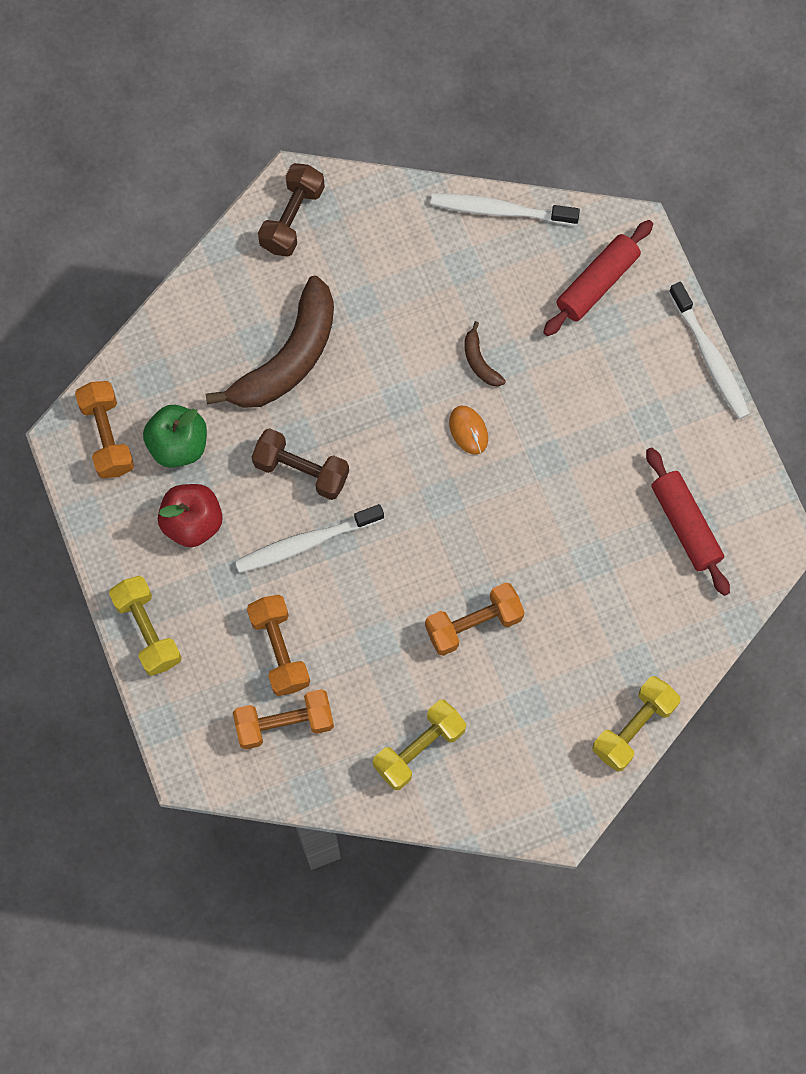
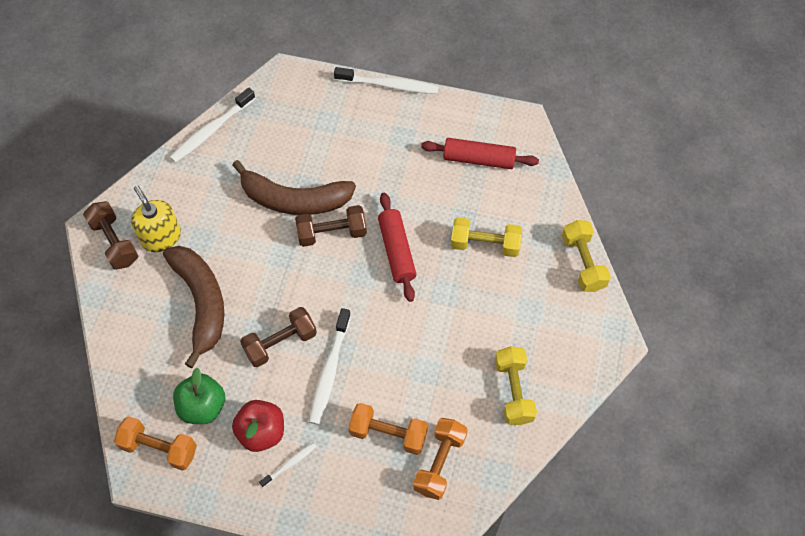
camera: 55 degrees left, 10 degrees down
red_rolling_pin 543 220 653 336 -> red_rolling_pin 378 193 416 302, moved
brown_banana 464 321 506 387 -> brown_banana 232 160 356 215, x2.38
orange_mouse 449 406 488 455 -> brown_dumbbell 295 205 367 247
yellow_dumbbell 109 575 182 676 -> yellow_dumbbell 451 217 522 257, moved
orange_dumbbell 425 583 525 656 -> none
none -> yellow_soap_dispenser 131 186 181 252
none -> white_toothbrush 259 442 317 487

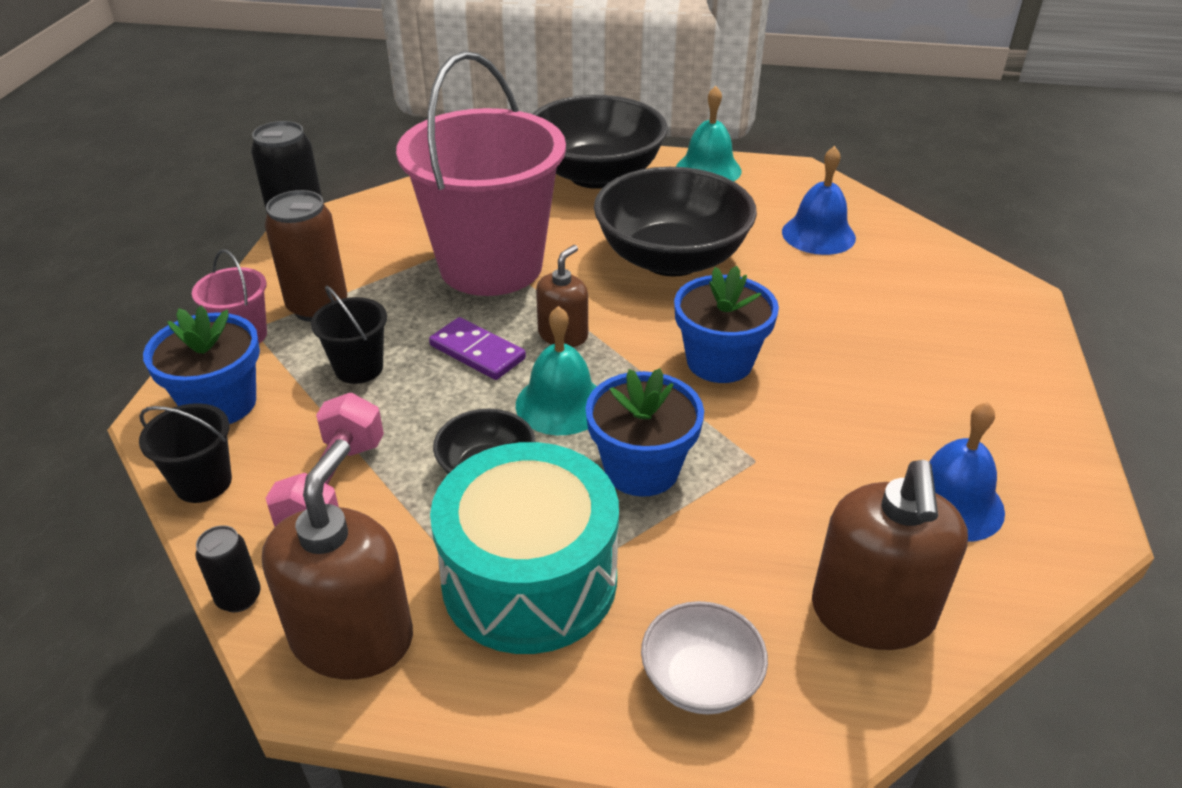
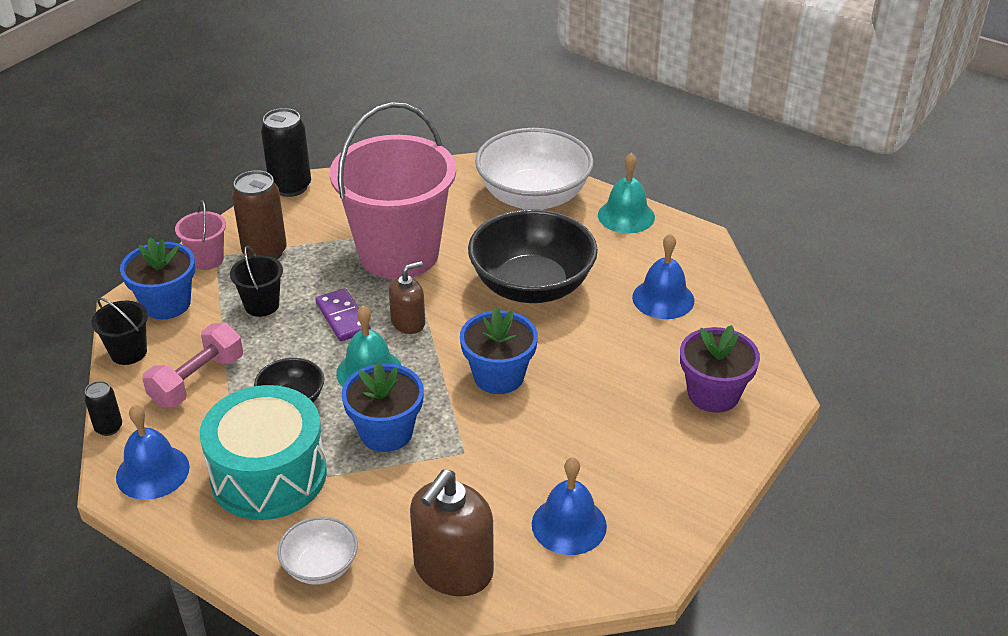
camera: 25 degrees right, 0 degrees up
black_bowl 532 95 668 189 -> white_bowl 475 128 594 210
brown_soap_dispenser 262 439 413 680 -> blue_bell 116 405 190 500
none -> purple_flower_pot 680 325 760 413

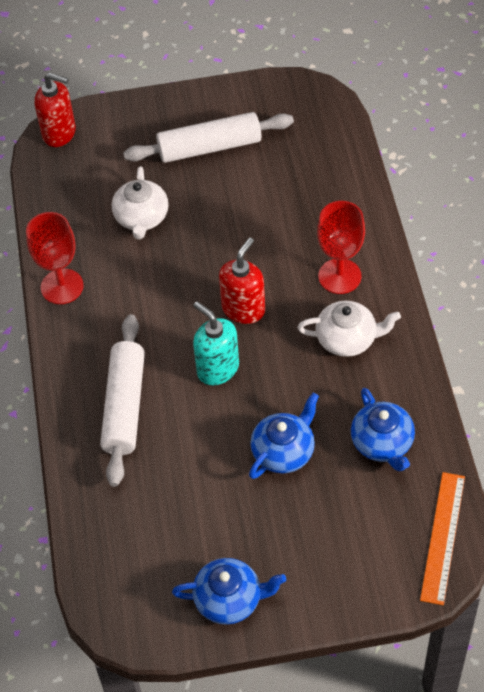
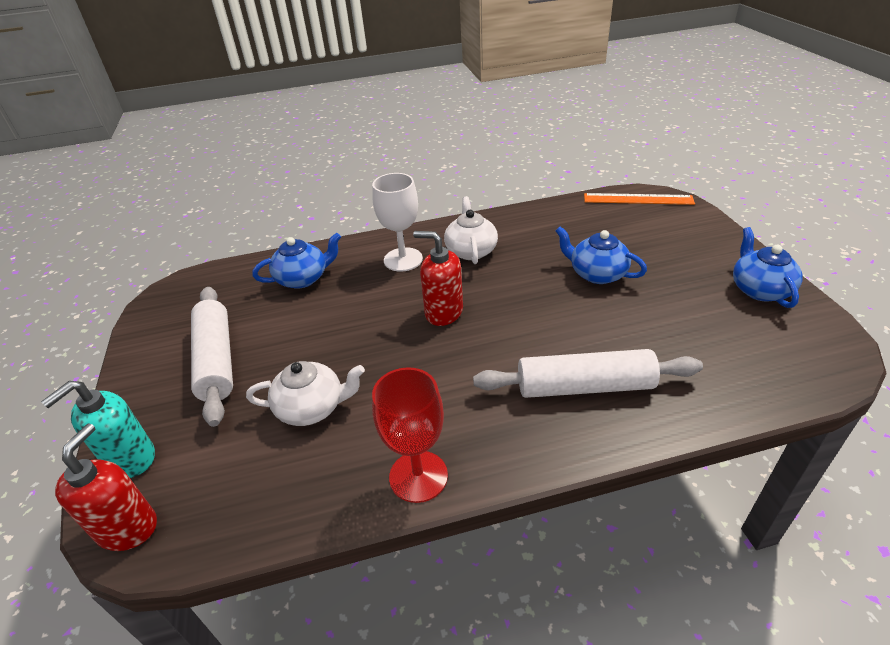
camera: 95 degrees left, 15 degrees down
red_goblet 317 201 365 294 -> white_goblet 372 173 423 272
turquoise_soap_dispenser 193 302 239 385 -> turquoise_soap_dispenser 41 381 155 478, moved
blue_teapot 351 388 415 472 -> blue_teapot 252 233 341 289, moved

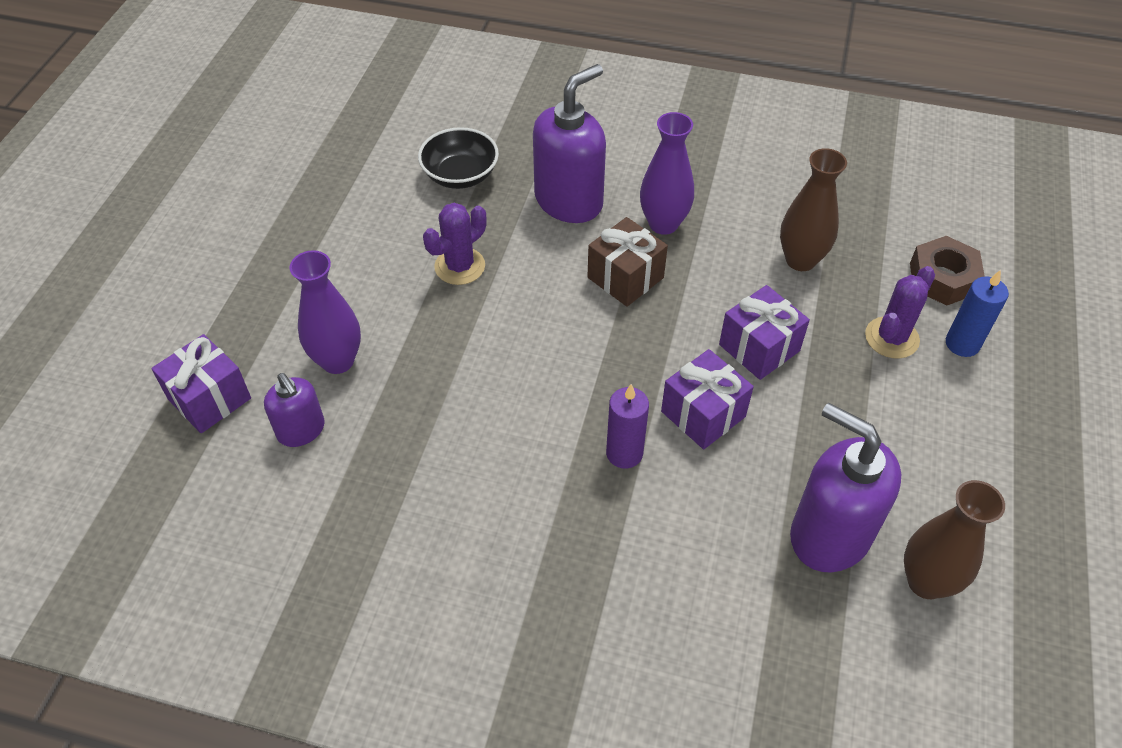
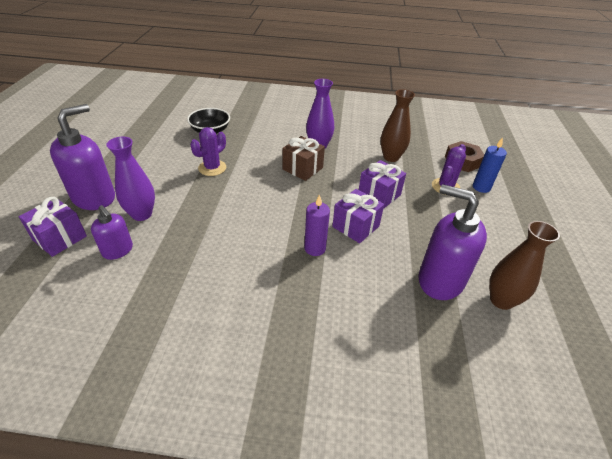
camera: 10 degrees left, 10 degrees down
purple_soap_dispenser 533 64 606 223 -> purple_soap_dispenser 50 104 115 210, moved

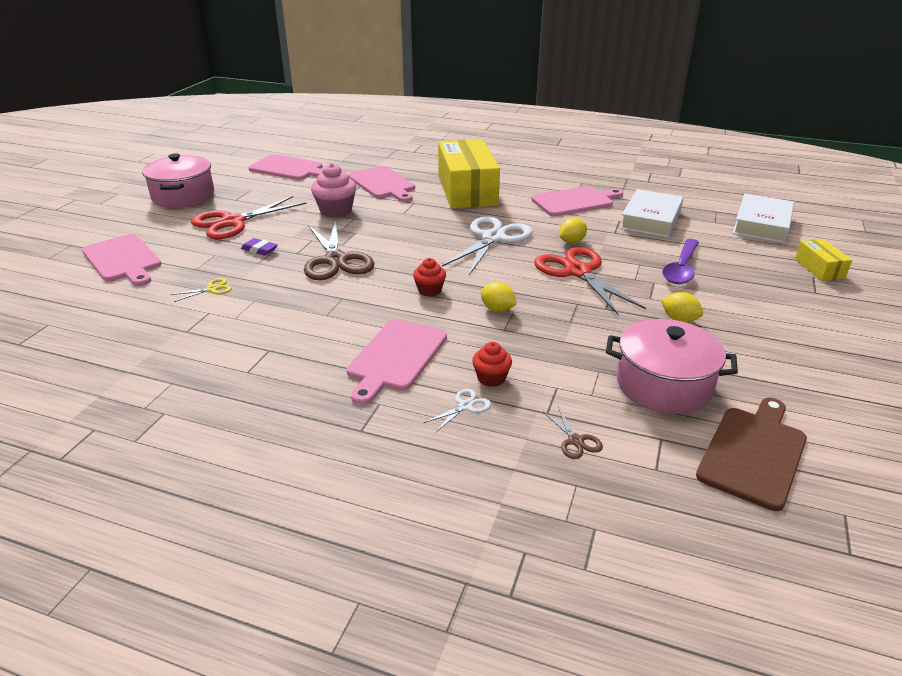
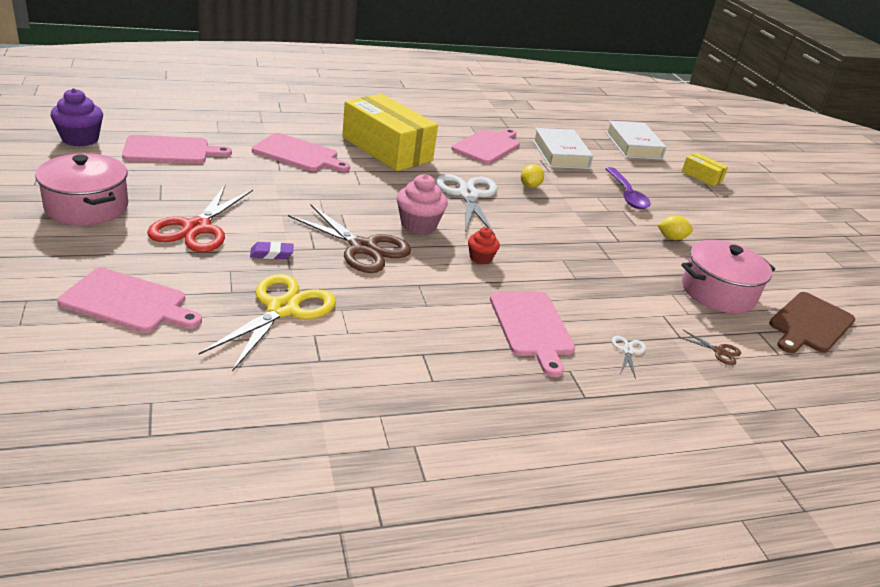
camera: 40 degrees left, 0 degrees up
pink_cupcake 311 163 356 218 -> pink_cupcake 397 174 448 234, moved
red_scissors 534 247 646 315 -> none
yellow_scissors 171 278 232 302 -> yellow_scissors 199 274 336 372, x2.35
yellow_lemon 481 282 517 312 -> none
red_cupcake 472 342 512 387 -> none
brown_cutting_board 696 398 807 511 -> brown_cutting_board 769 292 855 353, 135 degrees counterclockwise
none -> purple_cupcake 50 88 103 147

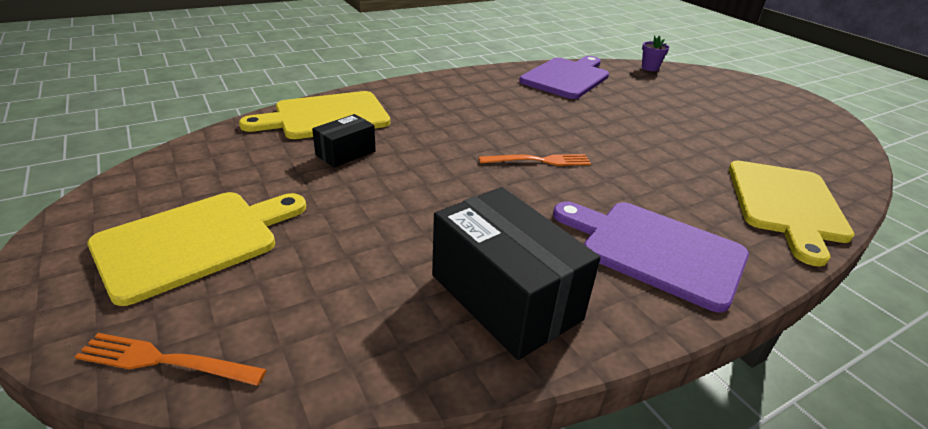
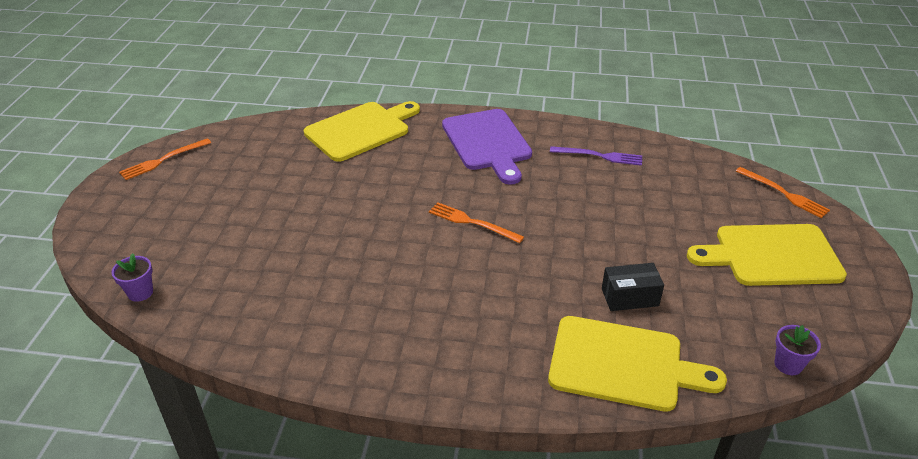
camera: 140 degrees left, 5 degrees up
purple_cutting_board 519 56 609 99 -> none
black_box 432 187 601 360 -> purple_fork 550 146 642 166
none -> orange_fork 119 138 211 180
none -> purple_flower_pot 774 325 821 375

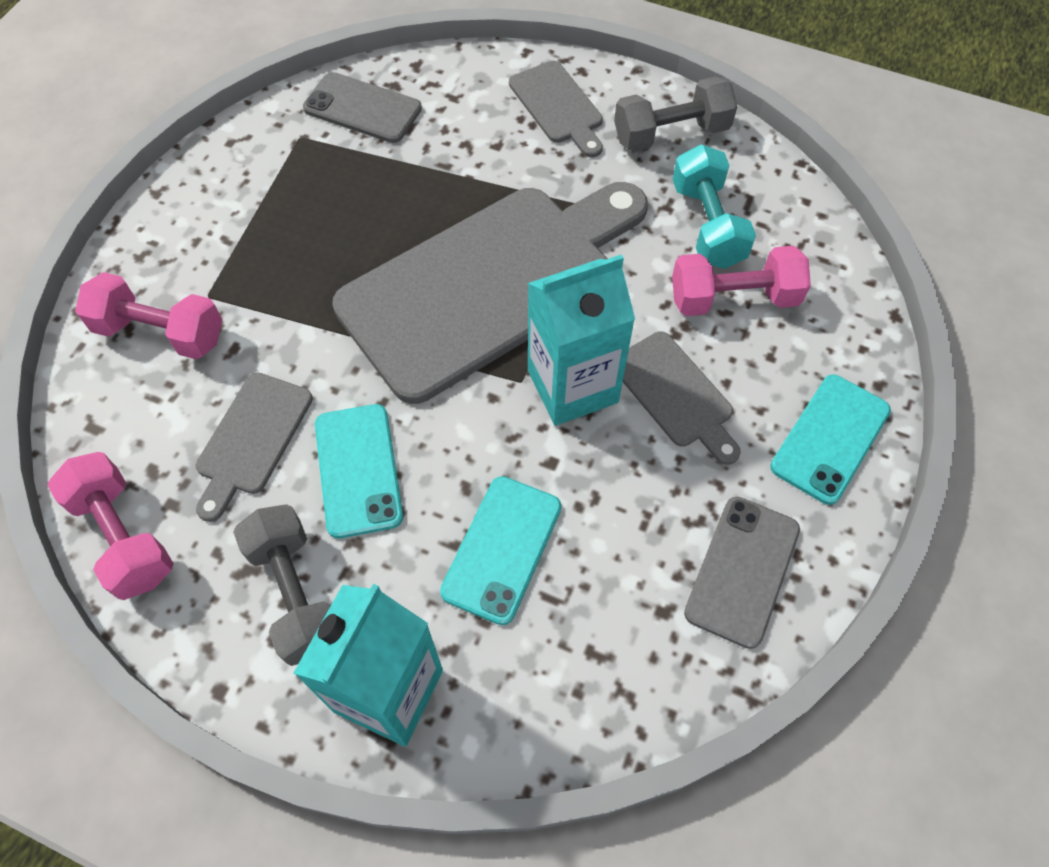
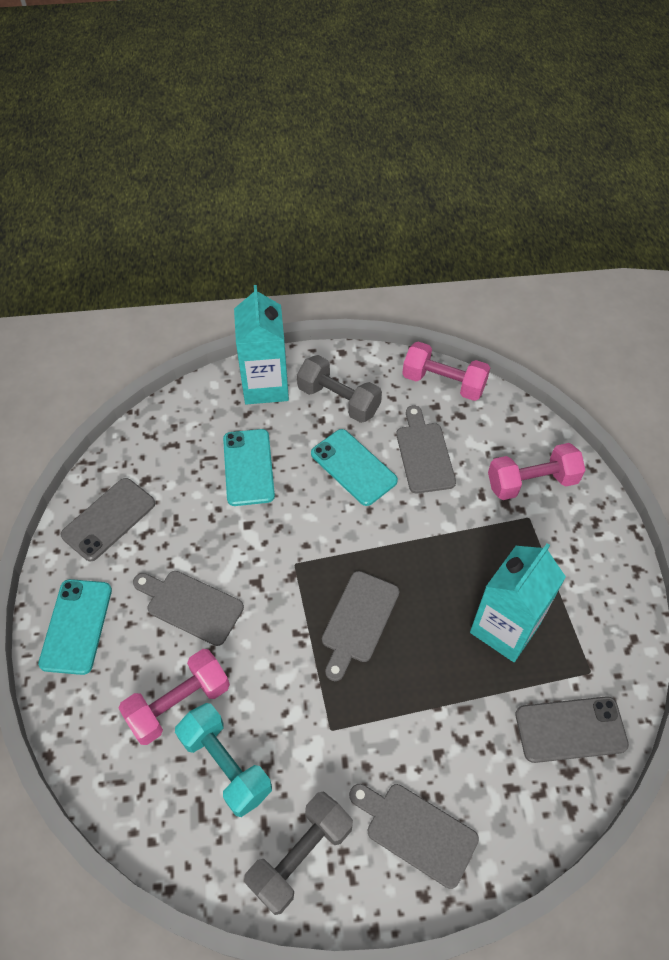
camera: 150 degrees right, 5 degrees down
grey_cutting_board 332 182 648 404 -> grey_cutting_board 322 571 400 681, x0.44
turquoise_carton 528 254 635 426 -> turquoise_carton 470 543 566 662, moved
grey_phone 684 497 800 649 -> grey_phone 61 478 156 561, 45 degrees clockwise

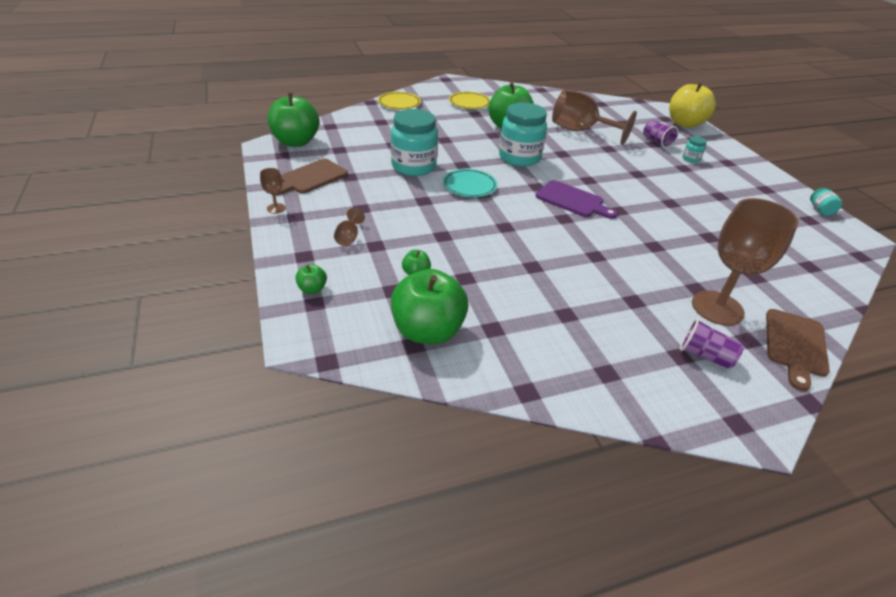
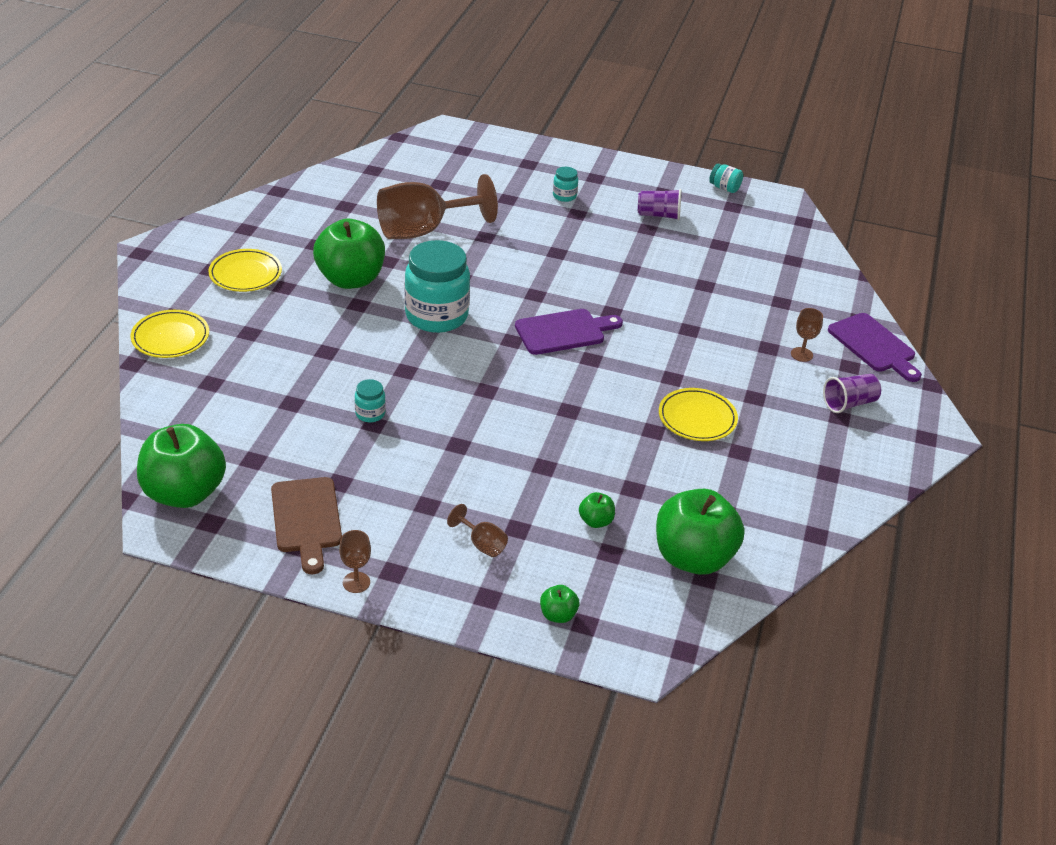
camera: 55 degrees left, 0 degrees up
yellow_apple 669 82 716 128 -> none
turquoise_jar 391 109 438 176 -> turquoise_jar 355 379 386 422, x0.43
purple_cup 643 120 679 148 -> purple_cup 638 189 681 220, moved
turquoise_plate 443 169 497 197 -> none
brown_goblet 692 198 799 326 -> brown_goblet 791 308 823 362, x0.42
brown_cutting_board 766 309 830 391 -> purple_cutting_board 828 313 922 382
none -> yellow_plate 659 388 738 441

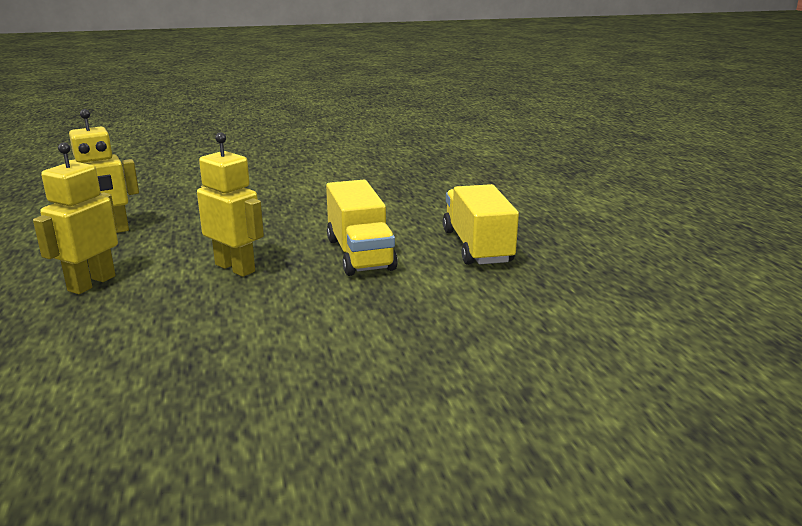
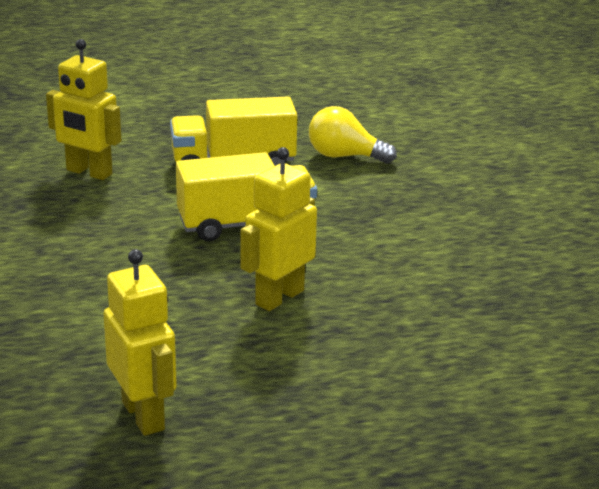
camera: 90 degrees left, 5 degrees up
yellow_robot 33 142 118 294 -> yellow_robot 46 39 122 180, moved
none -> yellow_light_bulb 309 106 397 163

